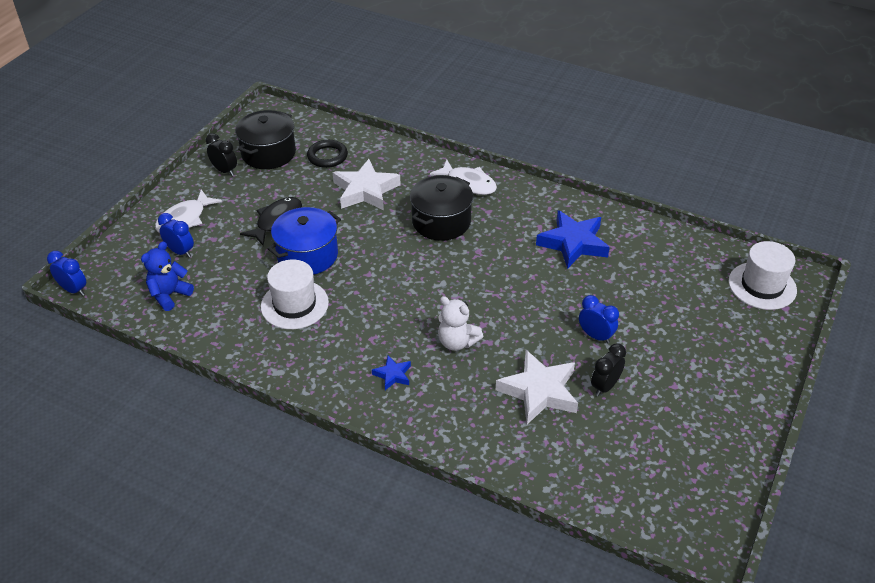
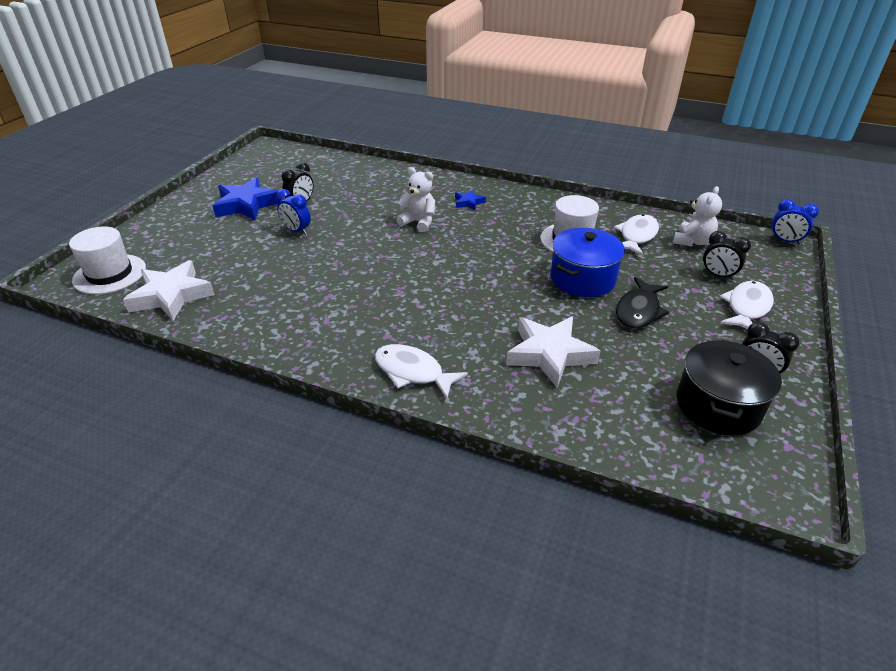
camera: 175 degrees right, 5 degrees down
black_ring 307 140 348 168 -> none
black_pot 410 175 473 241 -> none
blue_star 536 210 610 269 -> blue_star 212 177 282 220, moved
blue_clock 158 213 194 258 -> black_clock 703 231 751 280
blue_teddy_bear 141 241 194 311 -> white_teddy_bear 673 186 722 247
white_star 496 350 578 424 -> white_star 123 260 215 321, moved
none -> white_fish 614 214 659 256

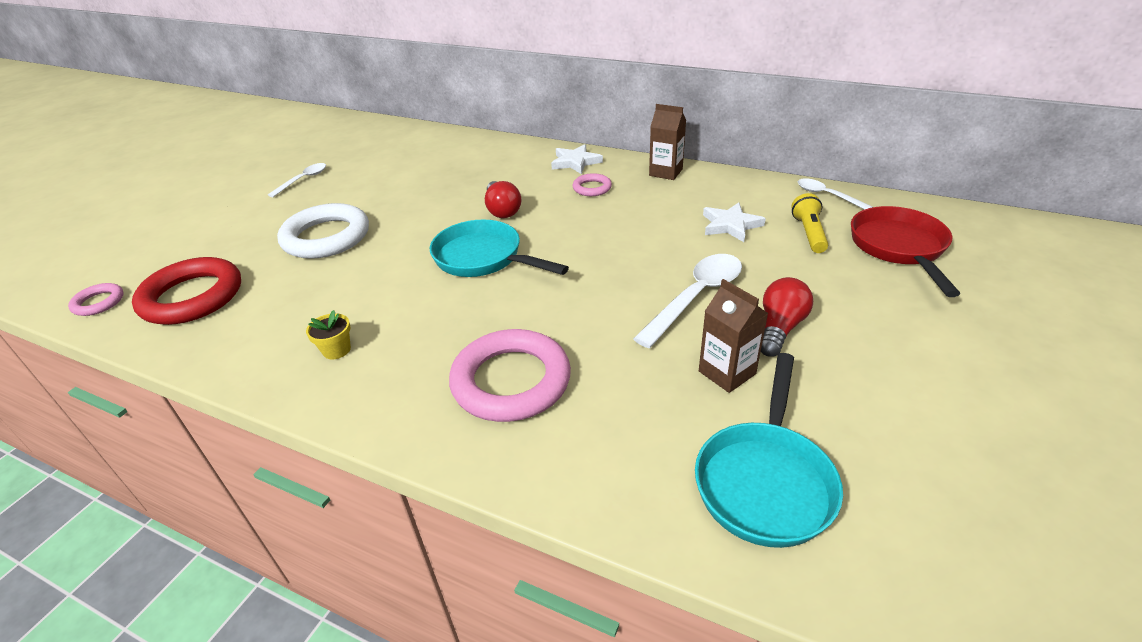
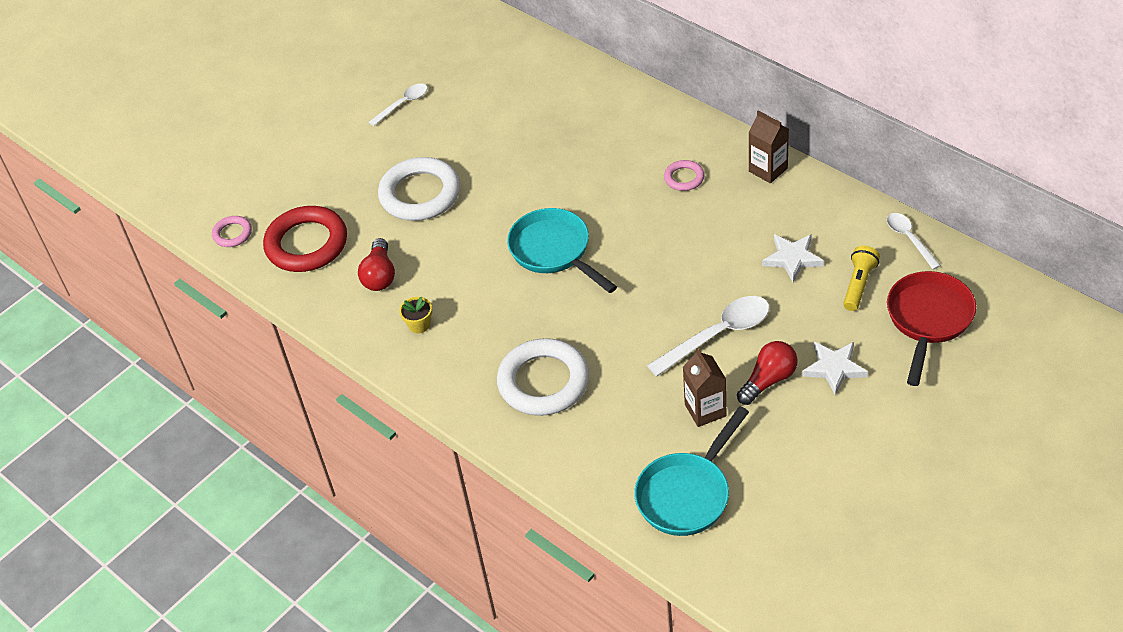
camera: 20 degrees right, 10 degrees up
white_star 551 144 603 174 -> white_star 802 341 868 395, moved
red_light_bulb 485 181 521 218 -> red_light_bulb 358 238 395 291, moved
pink_ring 449 329 571 422 -> white_ring 497 338 589 416

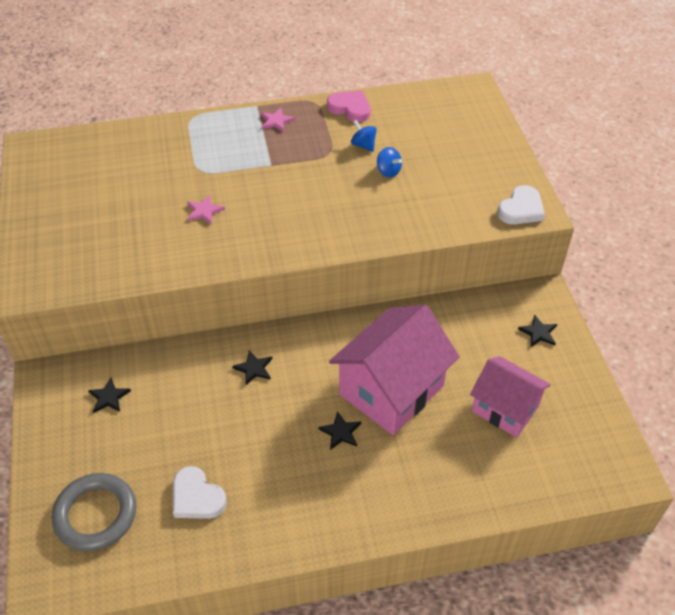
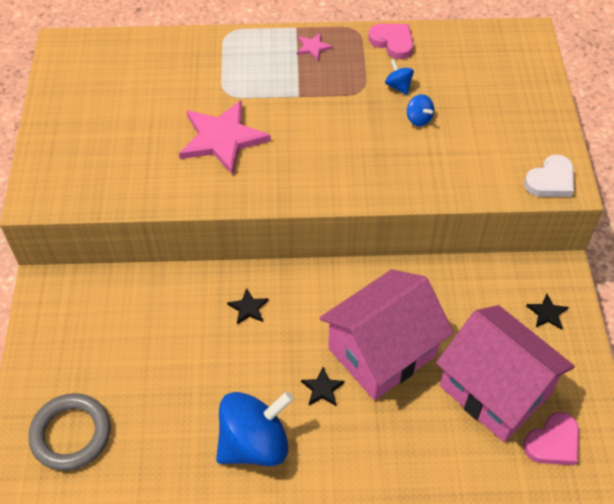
camera: 10 degrees right, 5 degrees up
pink_star 187 195 225 224 -> pink_star 179 100 271 175, x2.30
pink_house 470 356 551 437 -> pink_house 436 305 575 442, x1.57
black_star 88 378 131 413 -> none
white_heart 173 466 227 519 -> none
none -> blue_spinning_top 216 391 294 466
none -> pink_heart 523 412 579 465

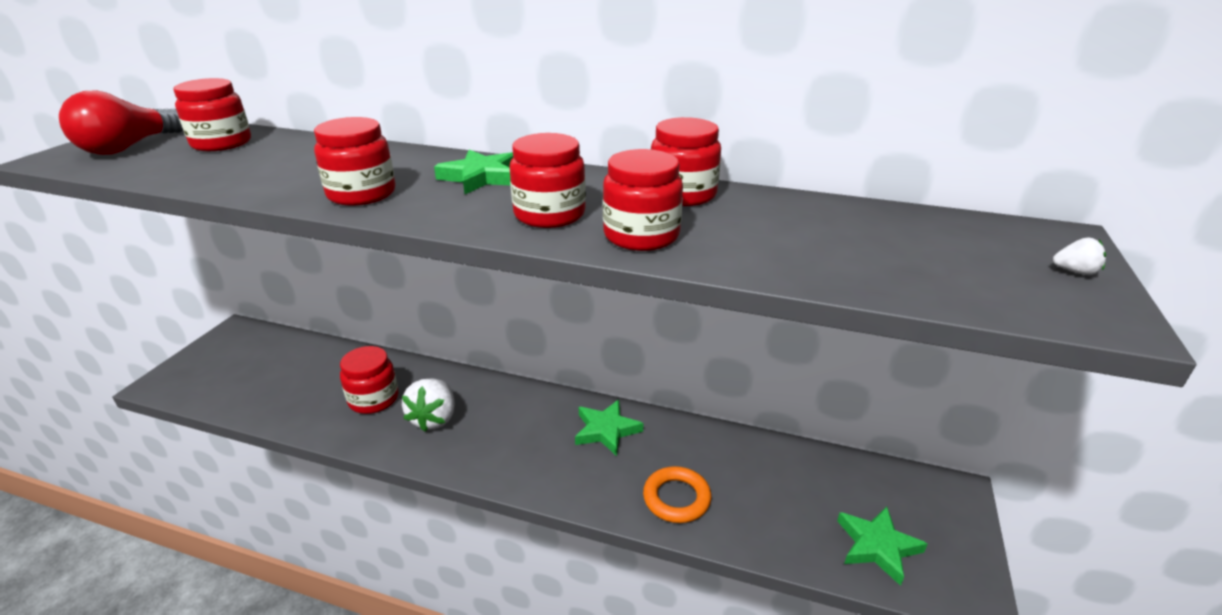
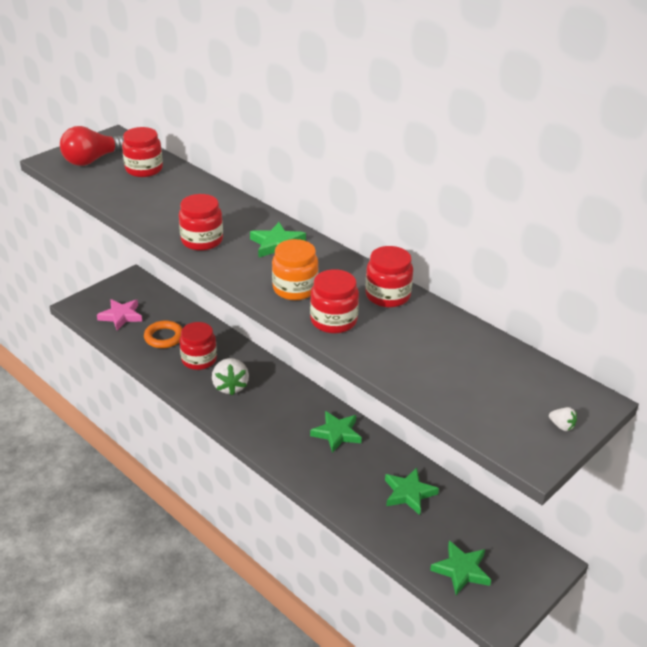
camera: 25 degrees right, 5 degrees up
red_jar 510 133 586 228 -> orange_jar 272 239 319 300
white_strawberry 402 379 455 432 -> white_strawberry 212 358 249 396, 45 degrees counterclockwise
orange_ring 643 466 712 523 -> orange_ring 144 321 182 348, moved
none -> pink_star 97 299 142 330
none -> green_star 385 468 439 515

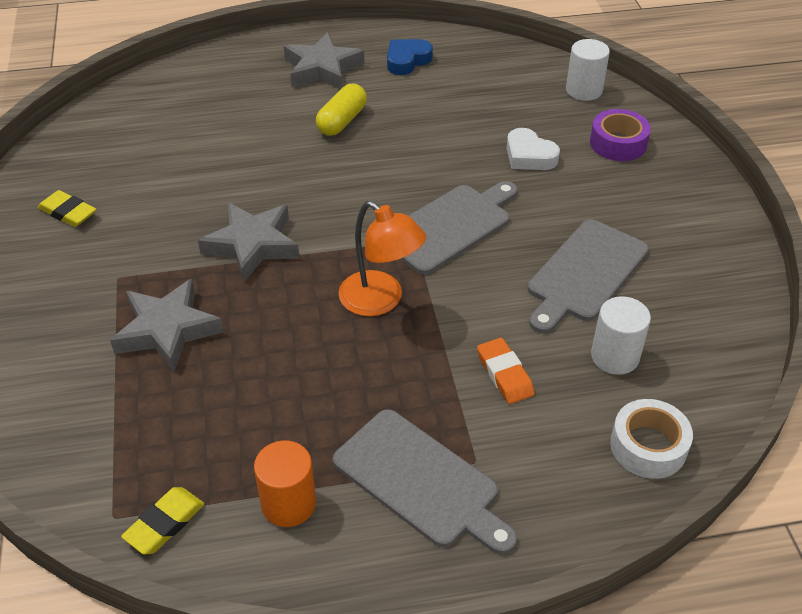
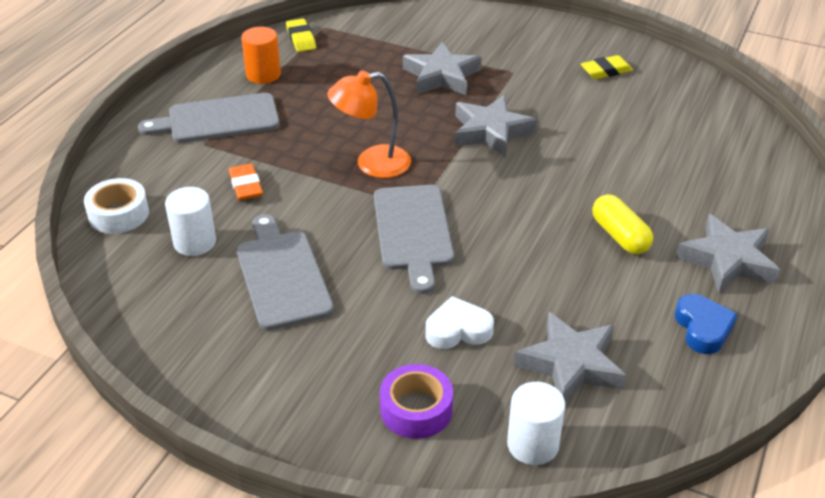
camera: 125 degrees right, 5 degrees down
orange_eraser 477 338 535 404 -> orange_eraser 229 163 263 200, 60 degrees clockwise
none -> grey_star 514 311 626 403

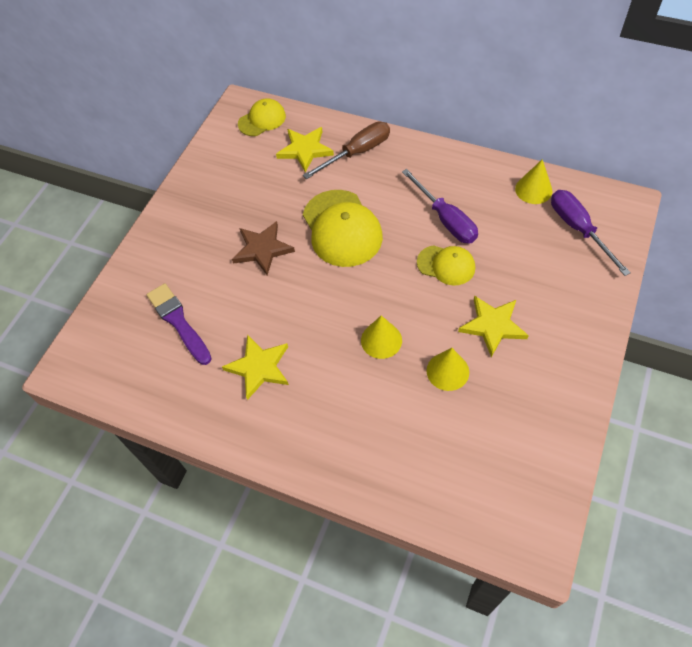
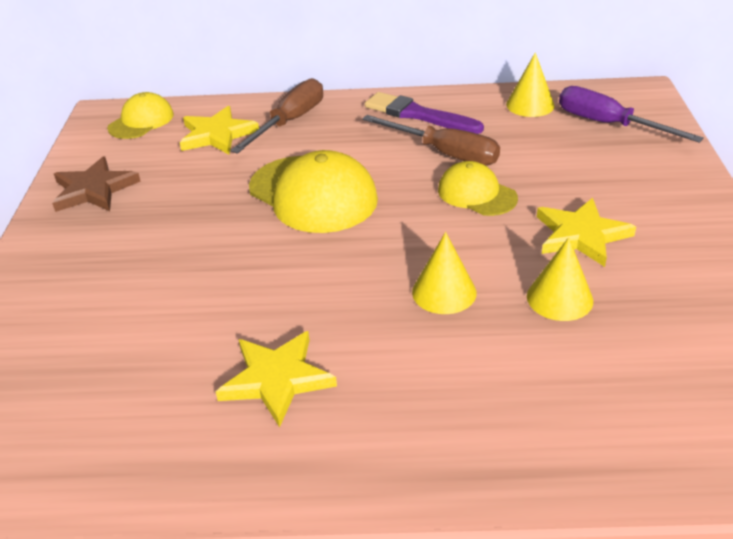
camera: 25 degrees left, 20 degrees down
purple_screwdriver 402 169 478 244 -> brown_screwdriver 362 115 500 166
brown_star 232 221 295 275 -> brown_star 52 156 141 212, moved
yellow_cap 417 245 475 286 -> yellow_cap 438 161 518 216, 135 degrees counterclockwise
purple_brush 147 283 212 365 -> purple_brush 365 92 484 134, moved

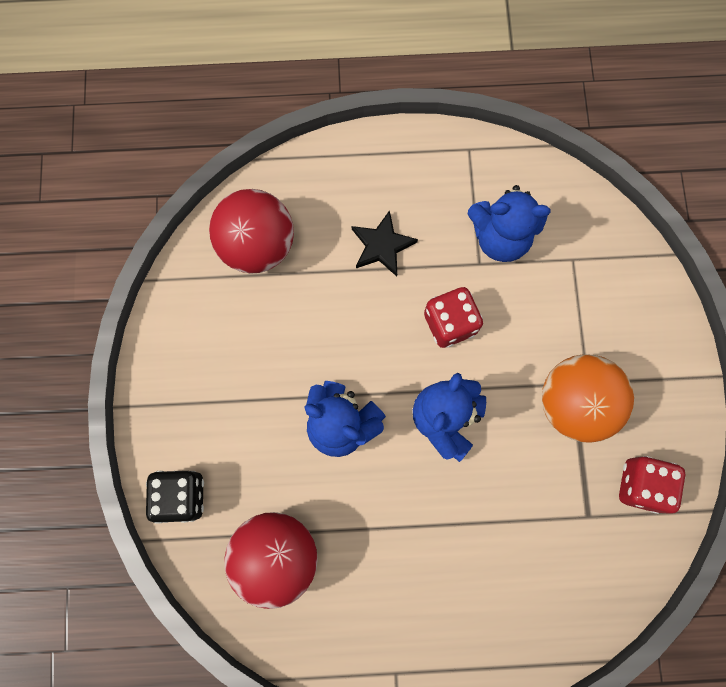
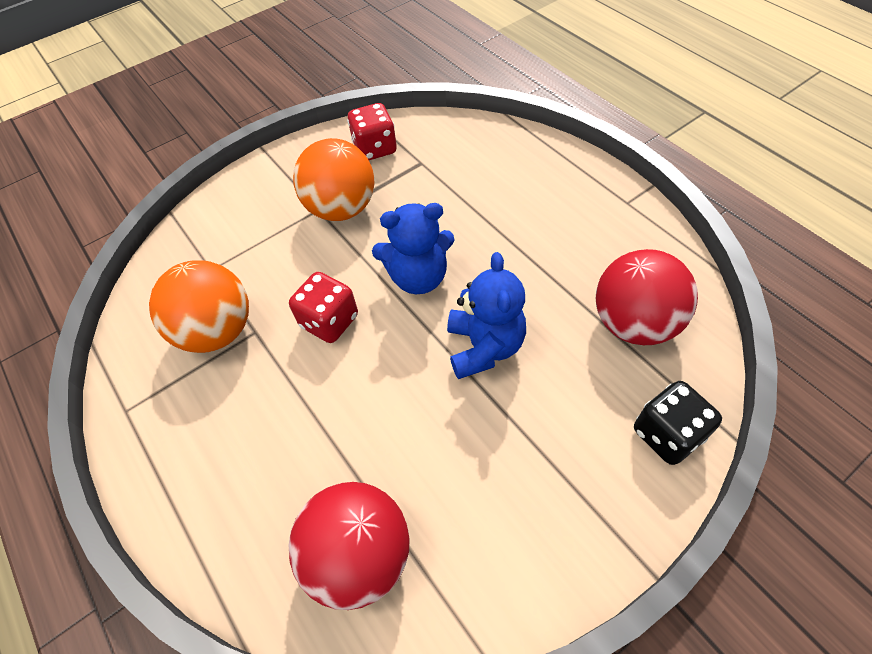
camera: 120 degrees left, 20 degrees down
blue_teddy_bear 468 185 551 262 -> orange_ball 149 260 249 353
black_star 352 210 418 276 -> none

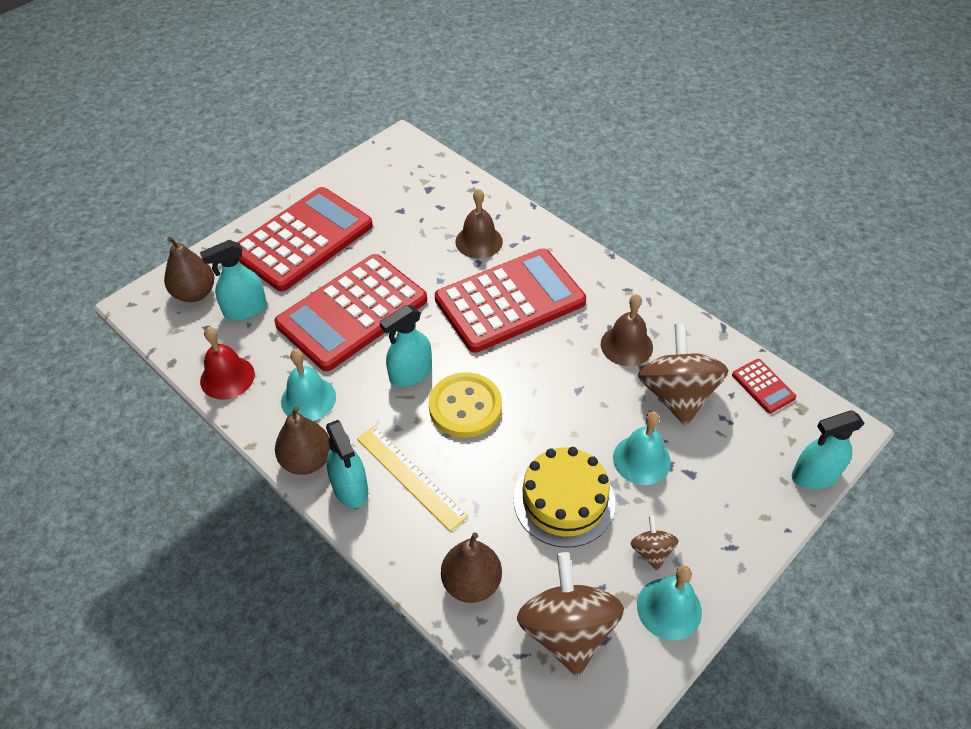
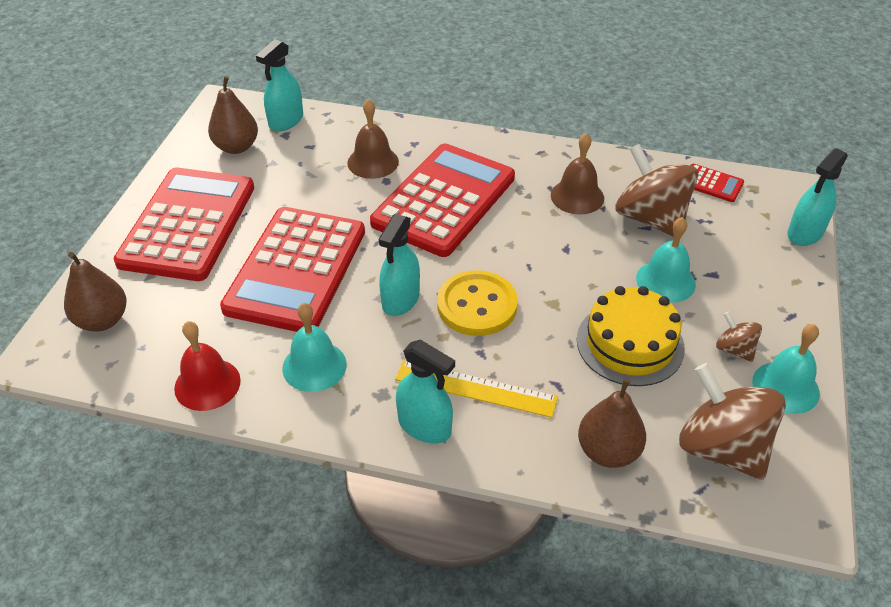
camera: 30 degrees left, 5 degrees down
turquoise_spray_bottle 200 240 267 321 -> turquoise_spray_bottle 256 39 303 131, moved
brown_pear 275 407 330 475 -> brown_pear 208 76 258 154, moved

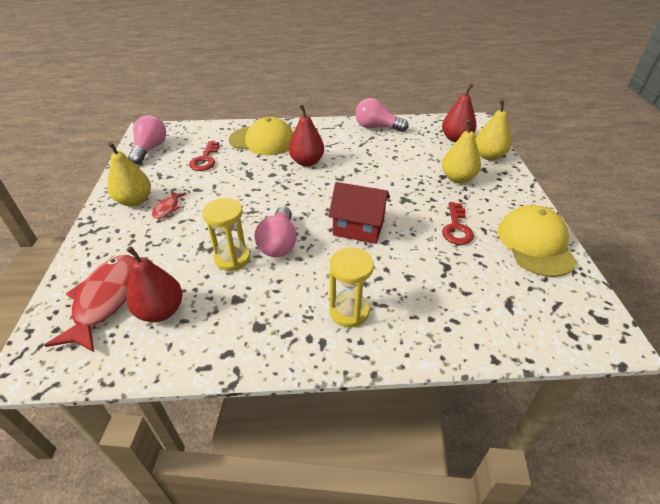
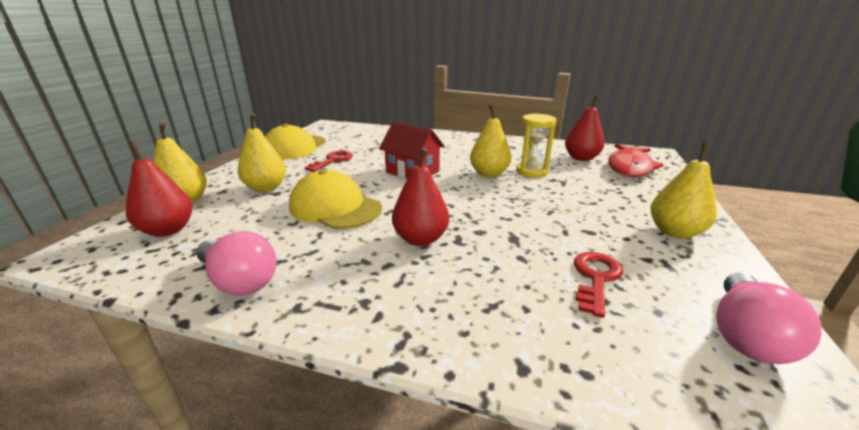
camera: 160 degrees left, 15 degrees down
yellow_cap 229 117 294 155 -> yellow_cap 289 170 382 229, moved
red_fish 152 191 186 219 -> none
pink_light_bulb 255 206 297 257 -> yellow_pear 470 104 511 177
yellow_hourglass 330 247 374 327 -> none

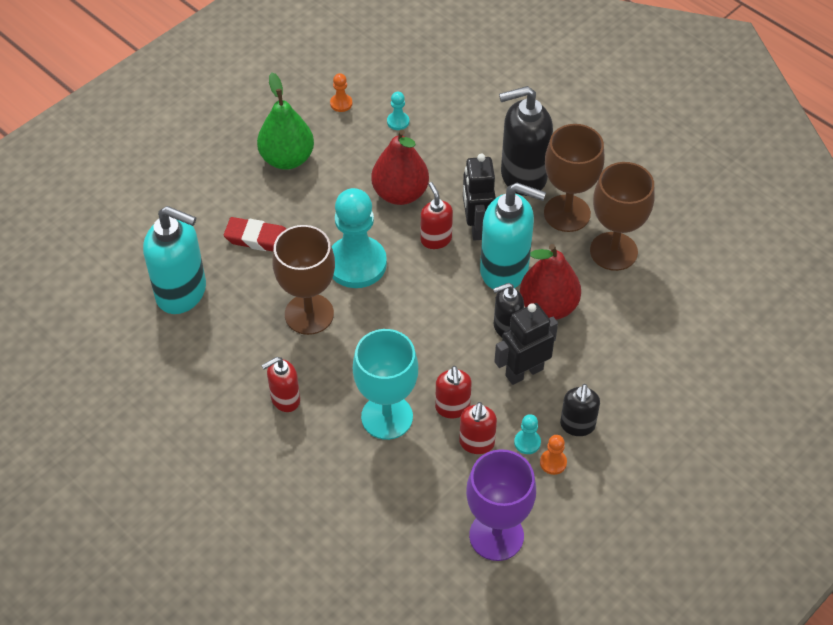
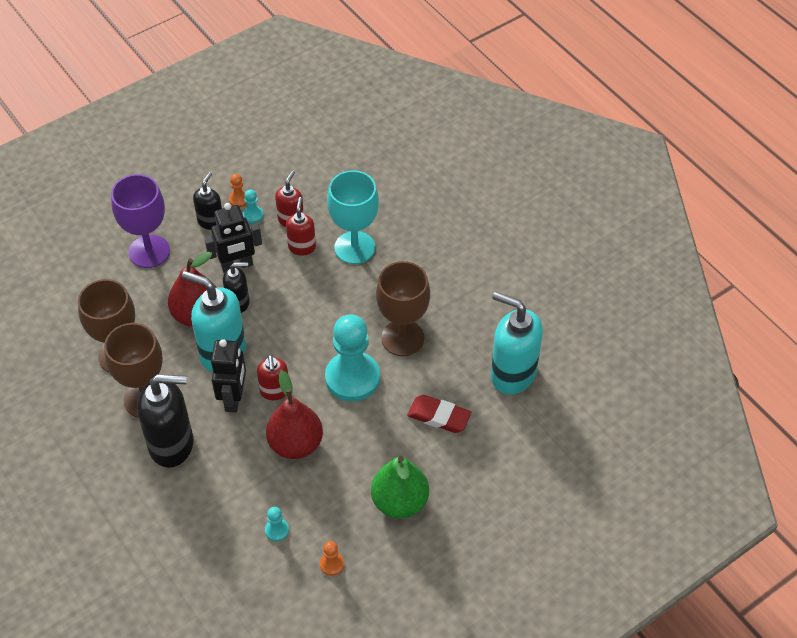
camera: 170 degrees left, 0 degrees up
red_soap_dispenser 261 357 300 412 -> none
purple_goblet 466 449 536 561 -> purple_goblet 111 174 170 268, moved

